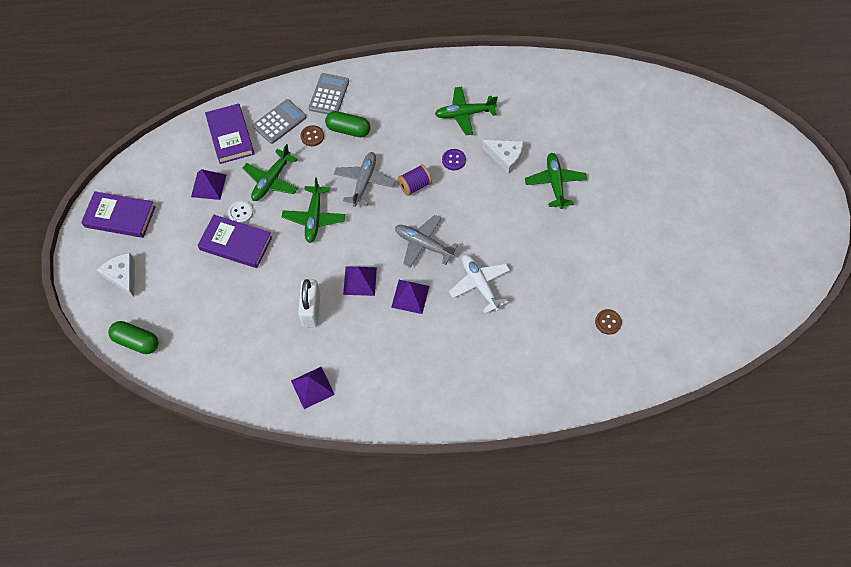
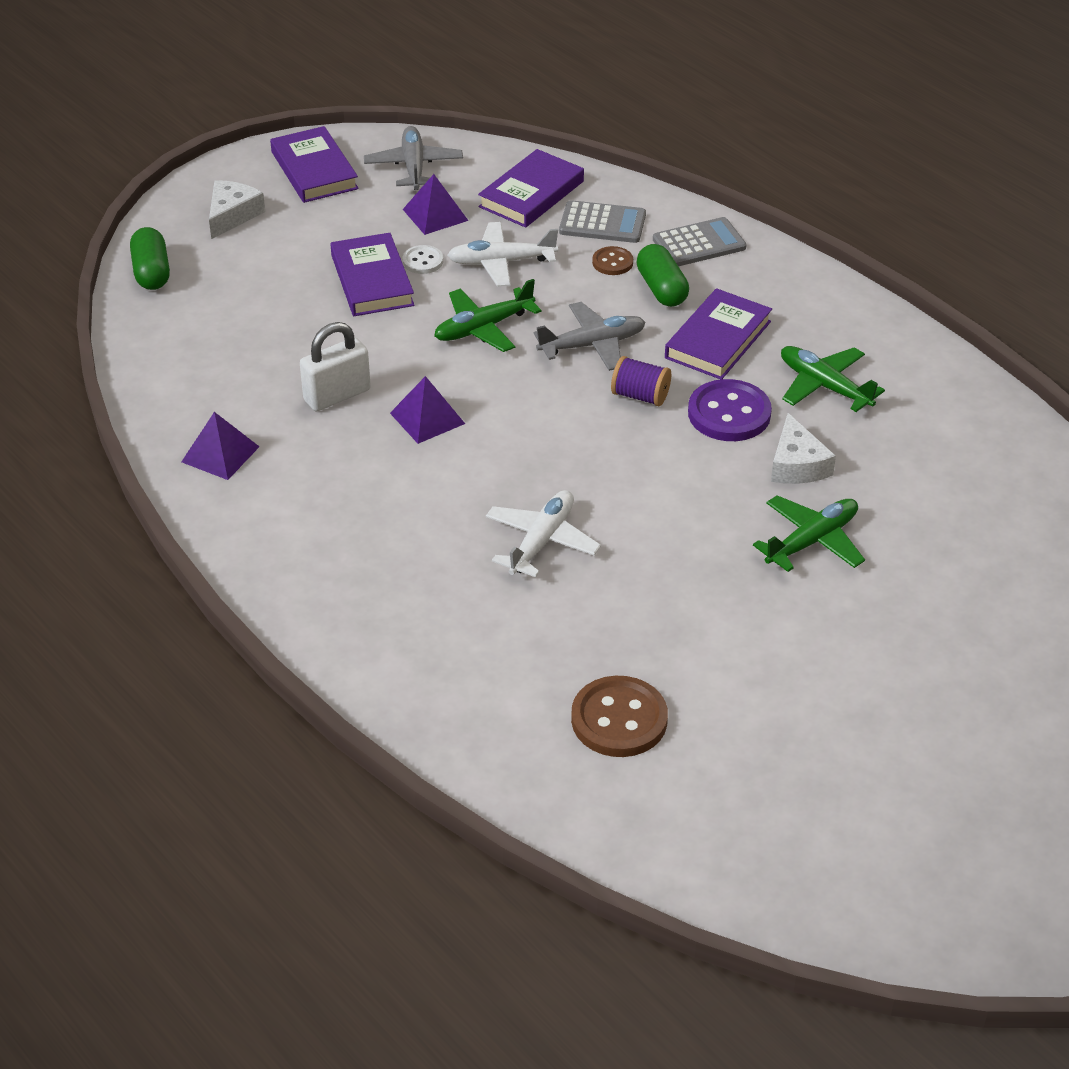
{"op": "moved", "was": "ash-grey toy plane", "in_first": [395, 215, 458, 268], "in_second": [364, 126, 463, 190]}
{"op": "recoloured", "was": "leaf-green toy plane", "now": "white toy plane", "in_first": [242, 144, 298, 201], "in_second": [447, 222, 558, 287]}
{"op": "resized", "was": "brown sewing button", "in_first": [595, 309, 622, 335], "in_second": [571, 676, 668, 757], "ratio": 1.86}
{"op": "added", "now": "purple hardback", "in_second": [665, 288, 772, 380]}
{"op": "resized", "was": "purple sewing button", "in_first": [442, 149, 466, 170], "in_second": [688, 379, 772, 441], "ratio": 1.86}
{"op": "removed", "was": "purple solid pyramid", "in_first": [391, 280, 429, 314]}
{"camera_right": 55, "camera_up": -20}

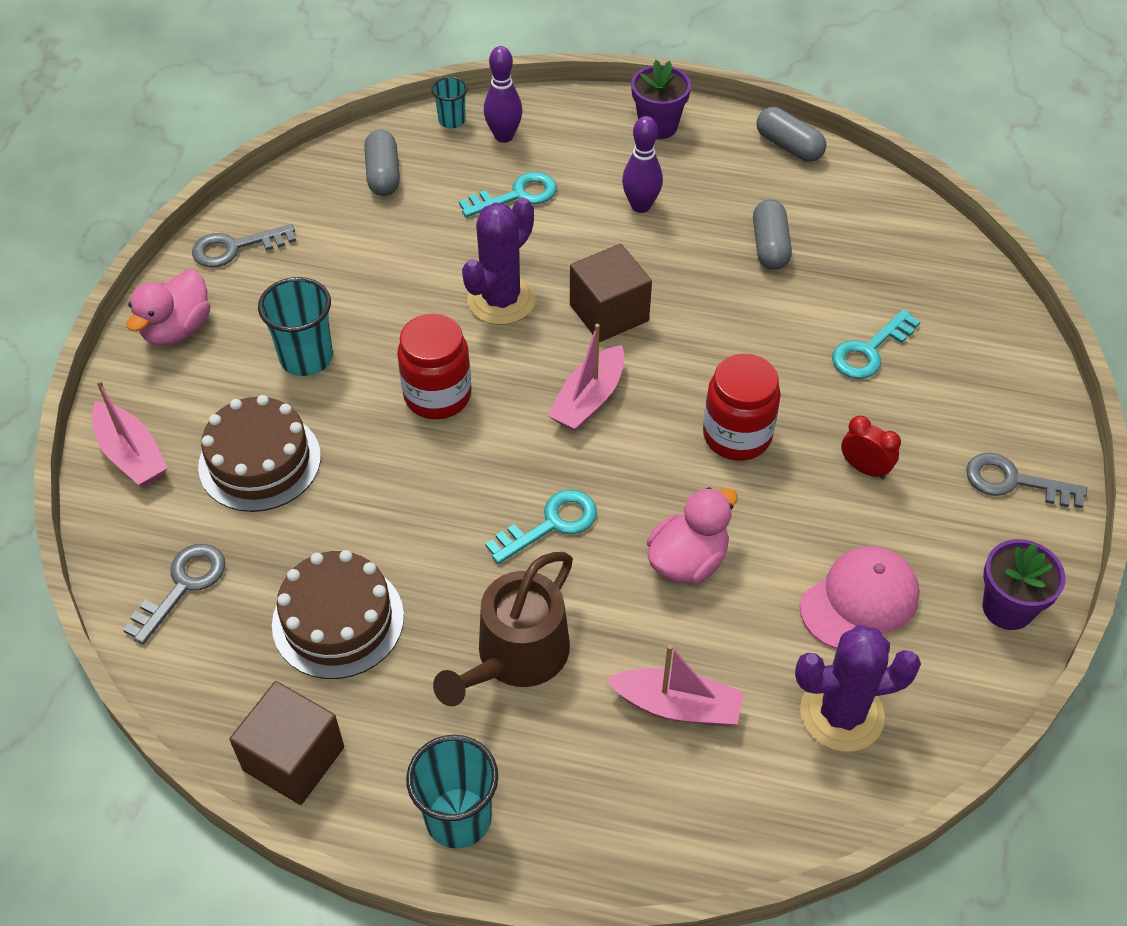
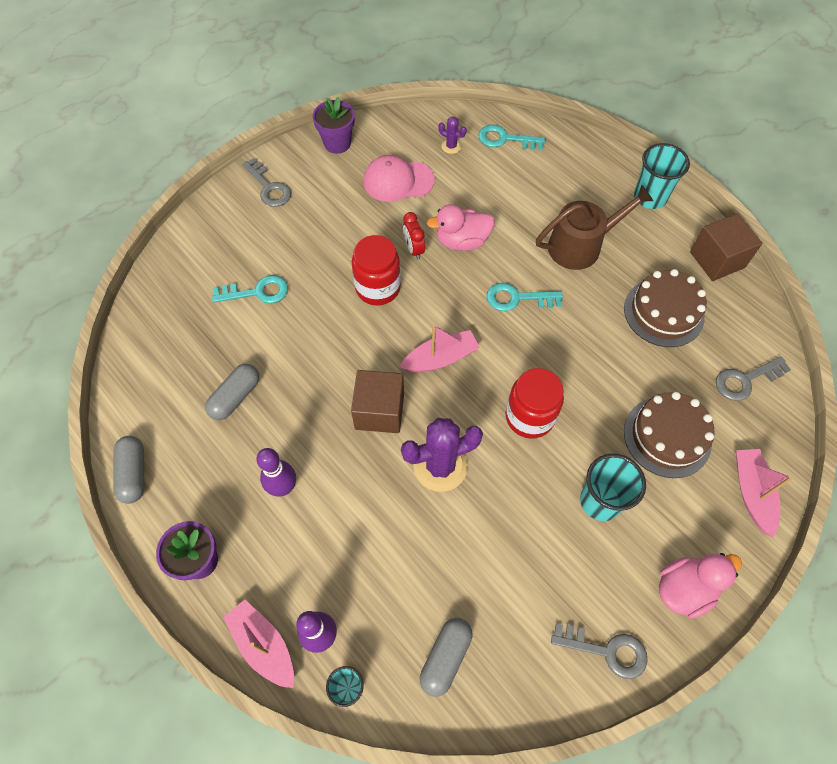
{"op": "moved", "was": "rosy sailboat", "in_first": [606, 644, 743, 726], "in_second": [223, 599, 294, 688]}
{"op": "moved", "was": "crimson bedside clock", "in_first": [841, 416, 901, 479], "in_second": [403, 212, 425, 260]}
{"op": "resized", "was": "purple saguaro cactus", "in_first": [795, 625, 921, 752], "in_second": [439, 117, 467, 154], "ratio": 0.47}
{"op": "moved", "was": "aqua latchkey", "in_first": [459, 172, 557, 217], "in_second": [478, 125, 546, 150]}
{"camera_right": -145, "camera_up": 10}

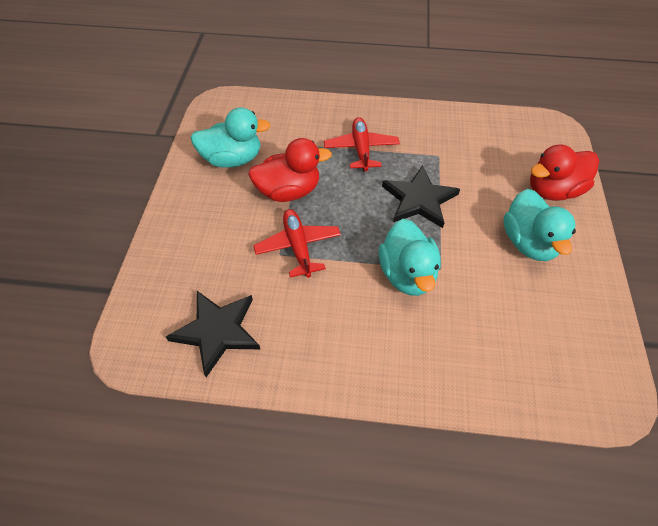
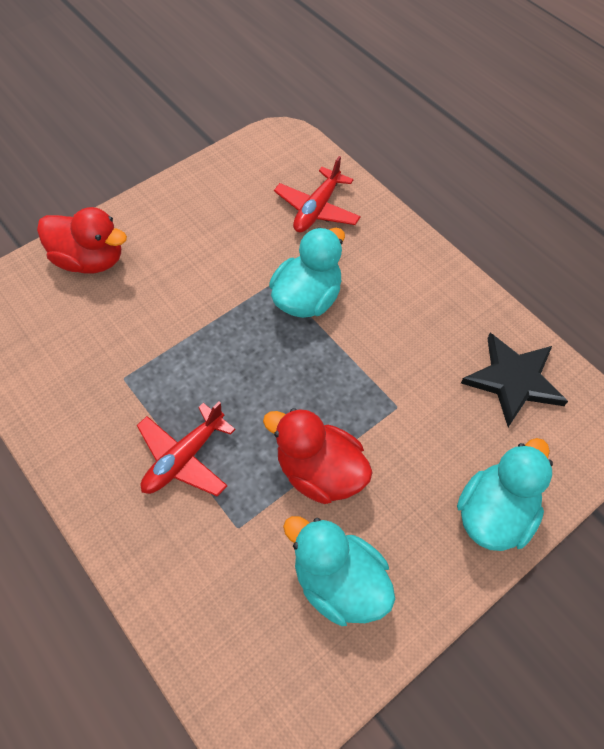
{"op": "moved", "was": "crimson toy plane", "in_first": [253, 209, 341, 278], "in_second": [274, 156, 361, 233]}
{"op": "moved", "was": "aqua toy duck", "in_first": [504, 189, 576, 261], "in_second": [457, 438, 553, 551]}
{"op": "removed", "was": "black star shape", "in_first": [382, 165, 460, 228]}
{"camera_right": -135, "camera_up": 5}

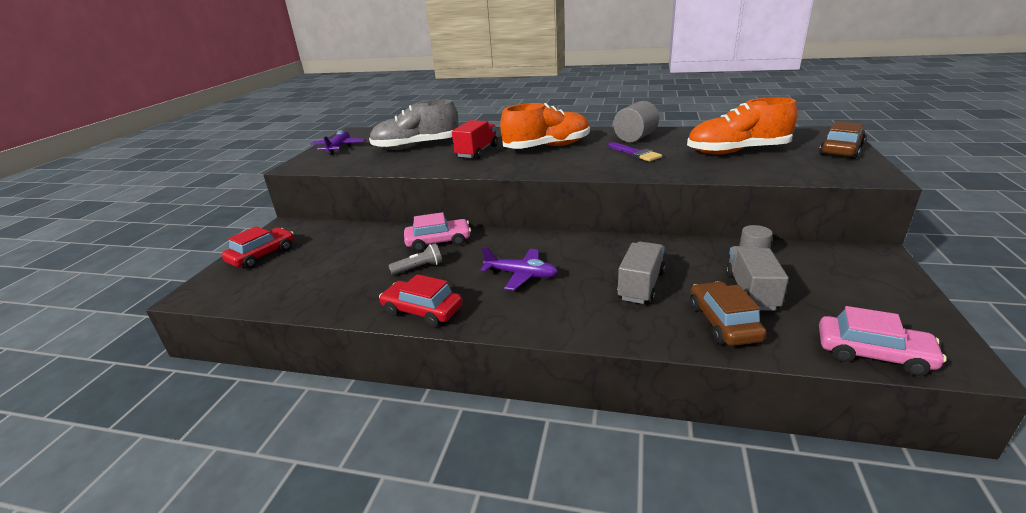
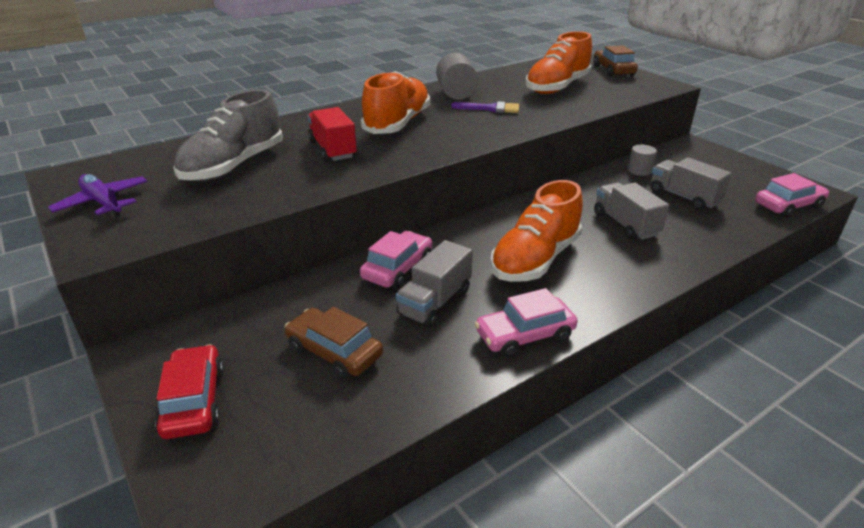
{"op": "moved", "was": "brown automobile", "in_first": [690, 282, 767, 346], "in_second": [285, 307, 383, 379]}
{"op": "replaced", "was": "ash-grey torch", "now": "ash-grey lorry", "in_first": [388, 243, 442, 275], "in_second": [396, 240, 473, 327]}
{"op": "recoloured", "was": "crimson automobile", "now": "rosy automobile", "in_first": [379, 274, 463, 327], "in_second": [474, 288, 577, 357]}
{"op": "replaced", "was": "purple toy plane", "now": "bright orange shoe", "in_first": [481, 247, 558, 291], "in_second": [490, 180, 583, 282]}
{"camera_right": -50, "camera_up": 5}

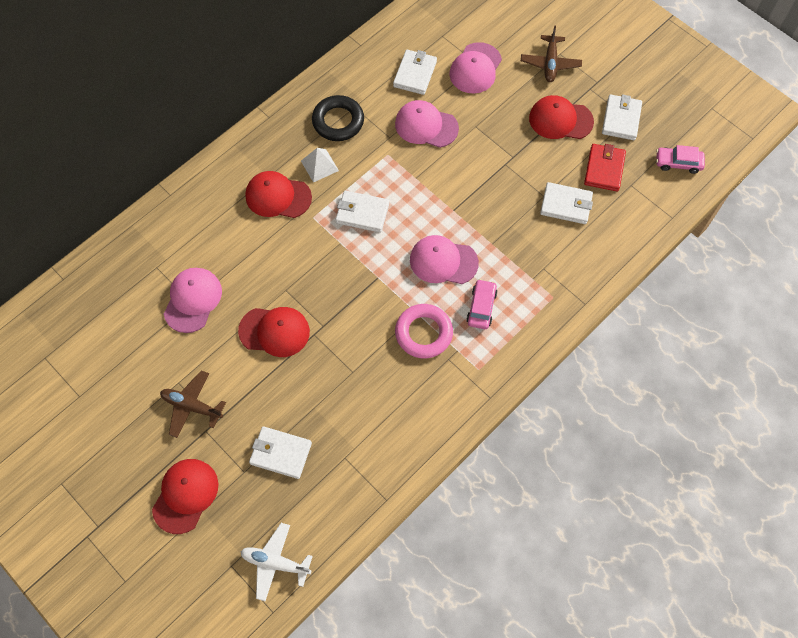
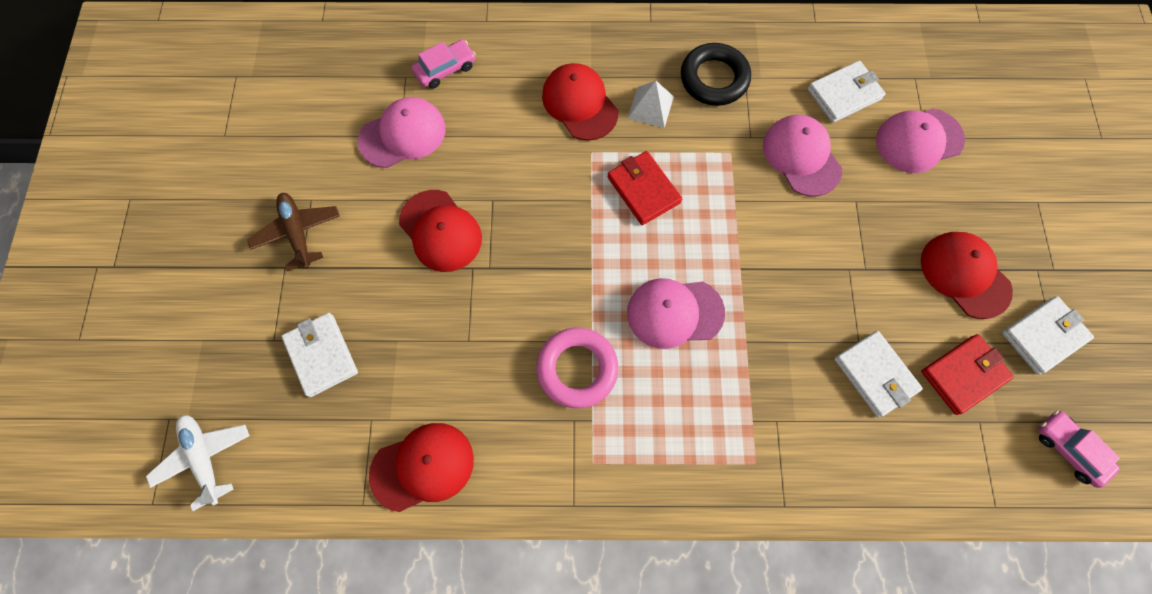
{"op": "moved", "was": "crimson baseball cap", "in_first": [152, 459, 218, 534], "in_second": [369, 423, 474, 512]}
{"op": "moved", "was": "rosy automobile", "in_first": [467, 279, 497, 329], "in_second": [411, 40, 476, 89]}
{"op": "recoloured", "was": "white billfold", "now": "crimson billfold", "in_first": [335, 191, 389, 232], "in_second": [607, 151, 682, 225]}
{"op": "turned", "was": "rosy baseball cap", "in_first": [410, 235, 479, 284], "in_second": [627, 278, 725, 349], "clockwise": -60}
{"op": "removed", "was": "brown toy plane", "in_first": [521, 25, 582, 82]}
{"camera_right": 45, "camera_up": 5}

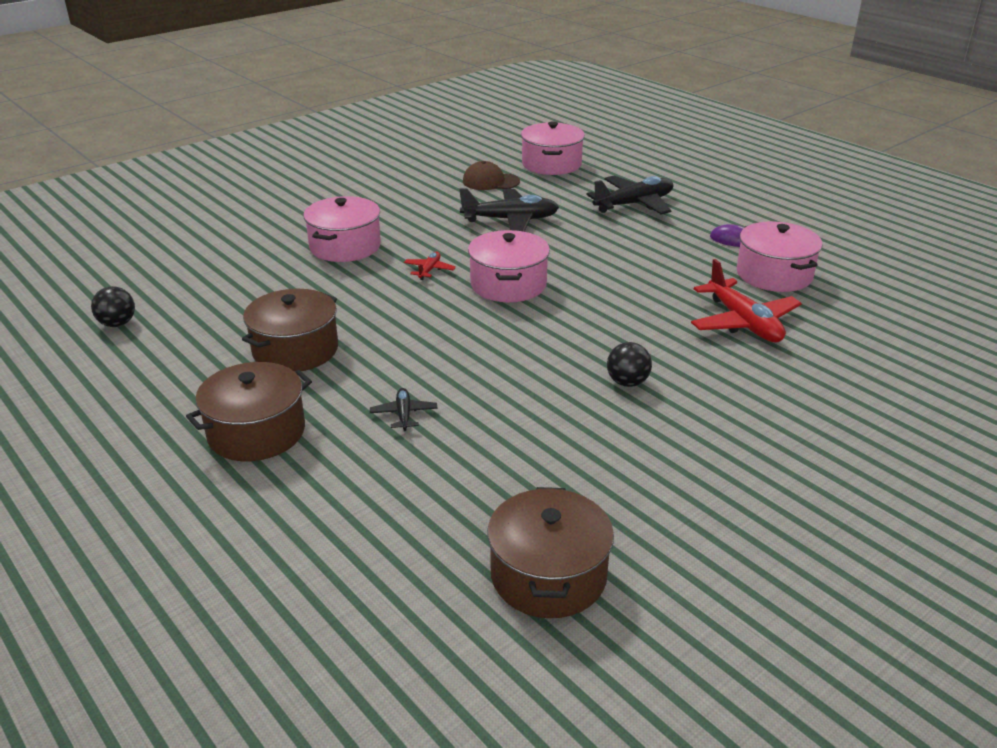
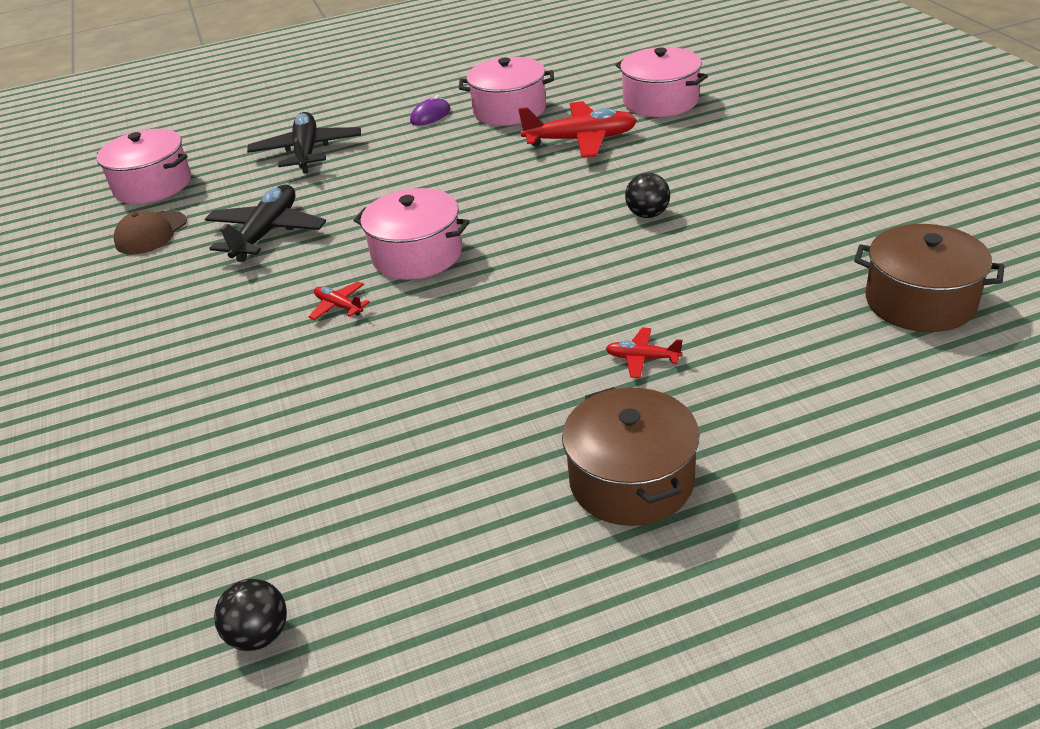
{"op": "recoloured", "was": "black toy plane", "now": "crimson toy plane", "in_first": [370, 388, 437, 431], "in_second": [606, 328, 683, 378]}
{"op": "moved", "was": "rosy cooking pot", "in_first": [303, 196, 381, 262], "in_second": [615, 47, 708, 117]}
{"op": "removed", "was": "brown cooking pot", "in_first": [242, 289, 338, 371]}
{"camera_right": -65, "camera_up": 5}

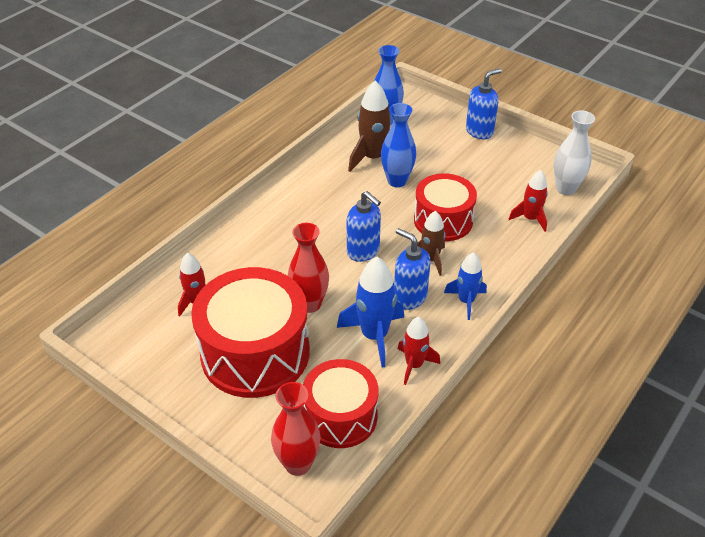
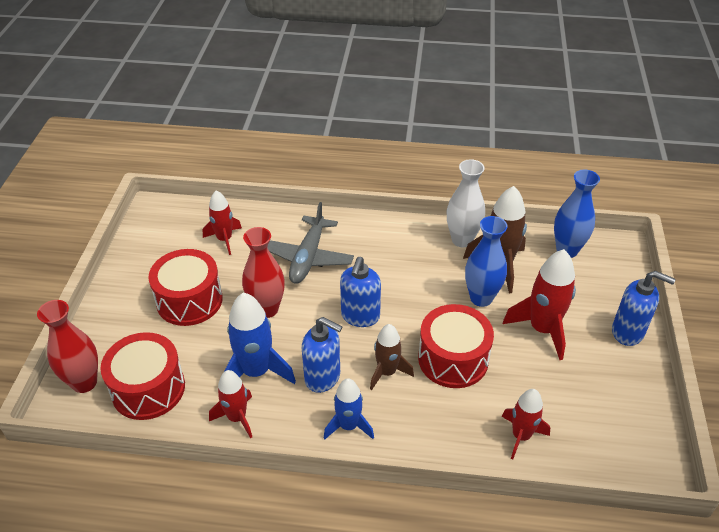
{"op": "resized", "was": "crimson drum", "in_first": [191, 267, 310, 398], "in_second": [149, 249, 223, 326], "ratio": 0.63}
{"op": "added", "now": "ash-grey toy plane", "in_second": [267, 202, 354, 284]}
{"op": "turned", "was": "royal blue pump bottle", "in_first": [394, 228, 430, 310], "in_second": [302, 317, 342, 393], "clockwise": 105}
{"op": "moved", "was": "white flower vase", "in_first": [554, 110, 595, 195], "in_second": [447, 159, 485, 247]}
{"op": "added", "now": "crimson spaceship", "in_second": [503, 249, 576, 360]}
{"camera_right": 60, "camera_up": 0}

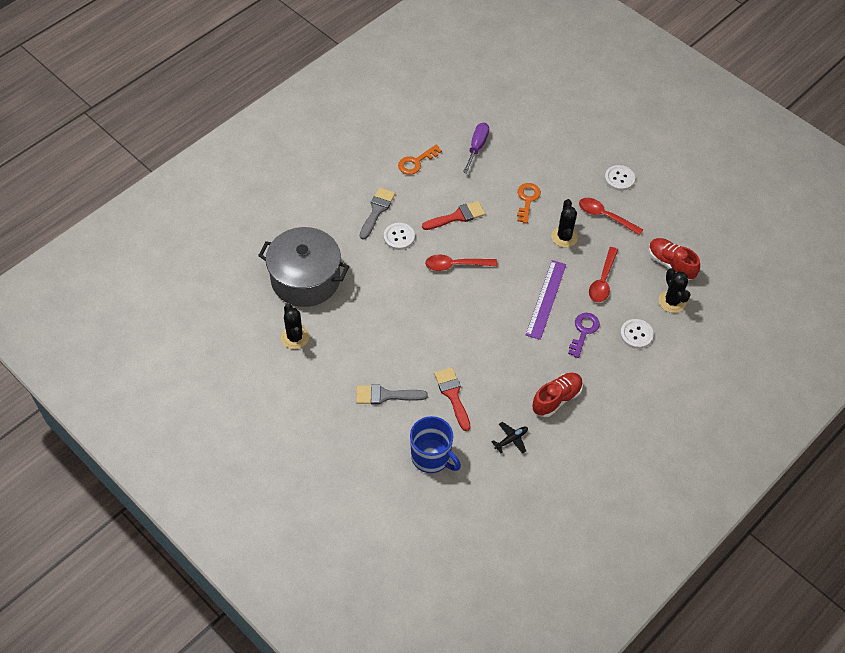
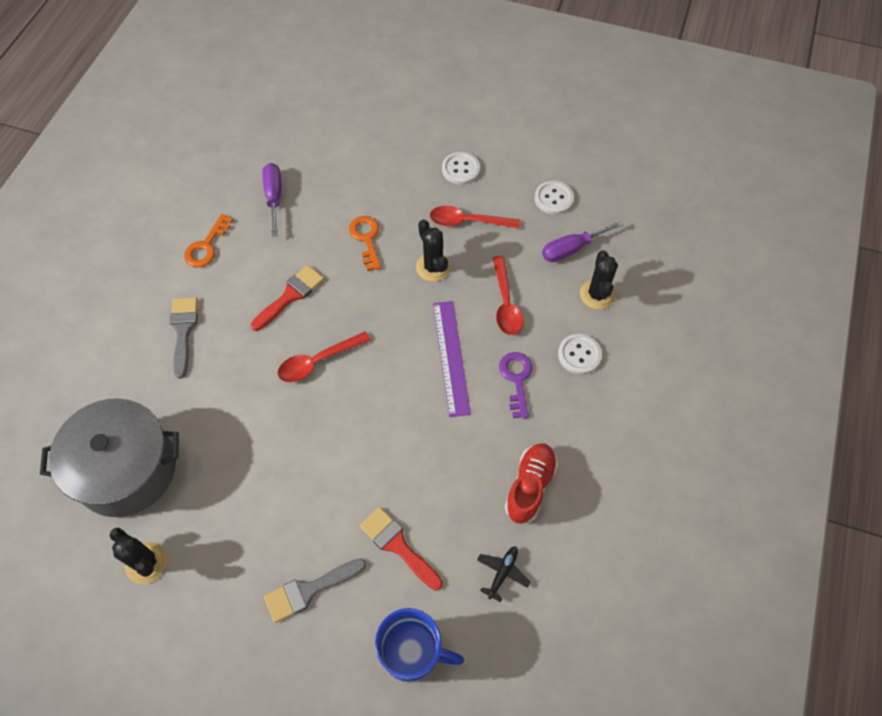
{"op": "moved", "was": "white sewing button", "in_first": [384, 223, 415, 250], "in_second": [535, 181, 574, 215]}
{"op": "replaced", "was": "crimson shoe", "now": "purple hand screwdriver", "in_first": [649, 238, 700, 280], "in_second": [542, 221, 623, 262]}
{"op": "turned", "was": "black saguaro cactus", "in_first": [659, 268, 691, 313], "in_second": [580, 250, 618, 310], "clockwise": 45}
{"camera_right": -25, "camera_up": 5}

